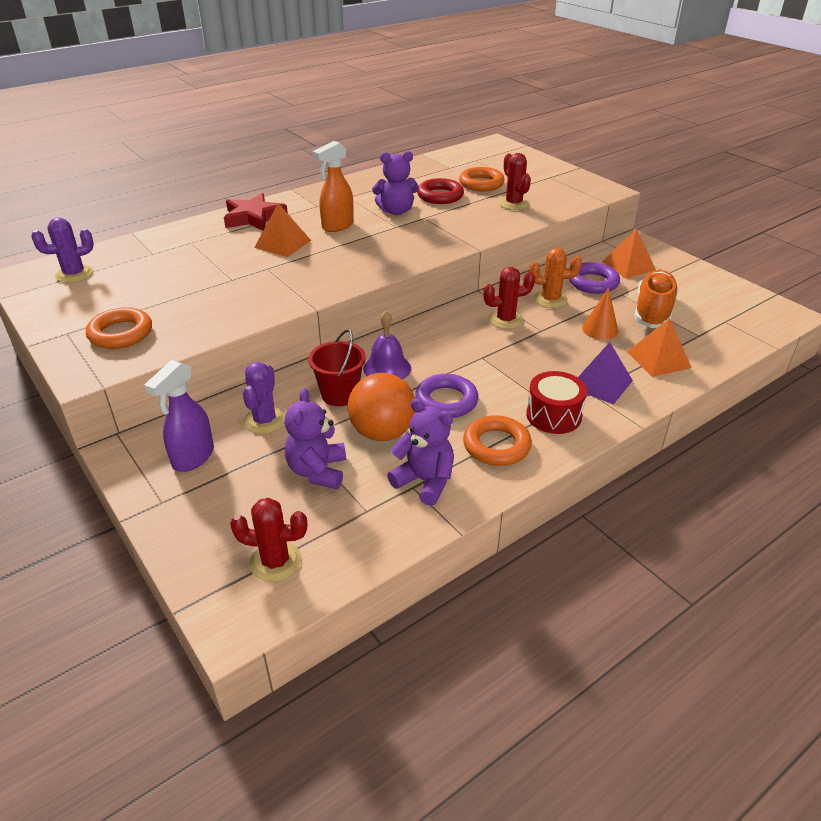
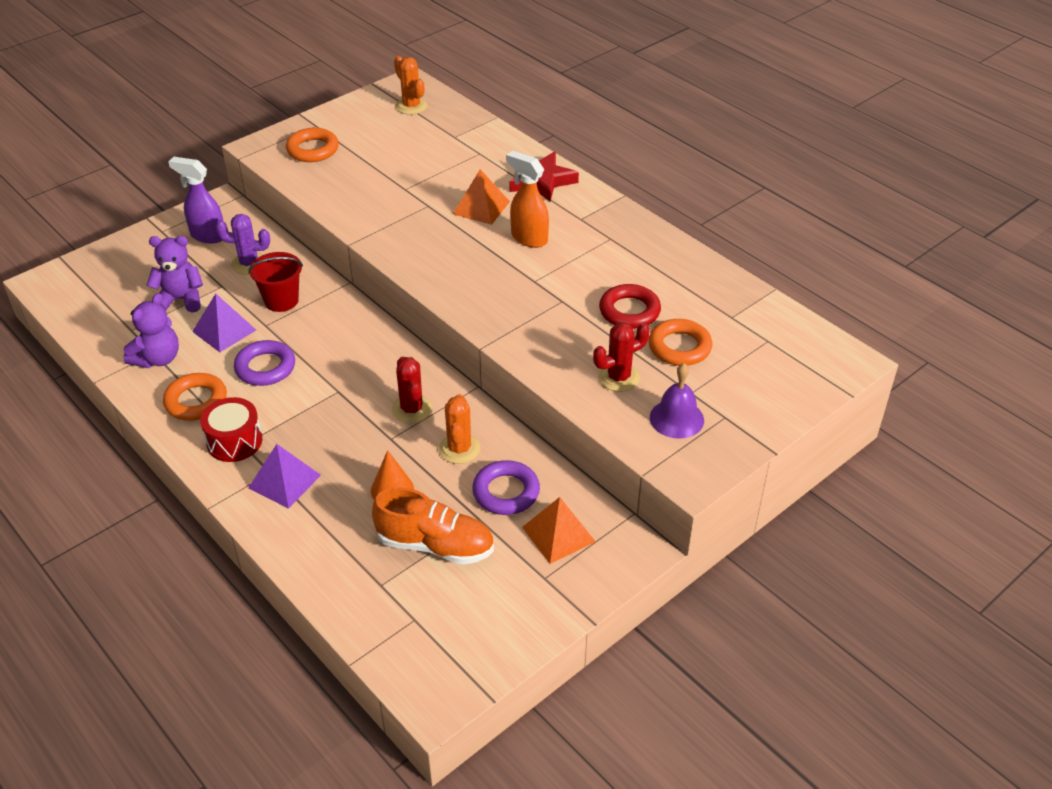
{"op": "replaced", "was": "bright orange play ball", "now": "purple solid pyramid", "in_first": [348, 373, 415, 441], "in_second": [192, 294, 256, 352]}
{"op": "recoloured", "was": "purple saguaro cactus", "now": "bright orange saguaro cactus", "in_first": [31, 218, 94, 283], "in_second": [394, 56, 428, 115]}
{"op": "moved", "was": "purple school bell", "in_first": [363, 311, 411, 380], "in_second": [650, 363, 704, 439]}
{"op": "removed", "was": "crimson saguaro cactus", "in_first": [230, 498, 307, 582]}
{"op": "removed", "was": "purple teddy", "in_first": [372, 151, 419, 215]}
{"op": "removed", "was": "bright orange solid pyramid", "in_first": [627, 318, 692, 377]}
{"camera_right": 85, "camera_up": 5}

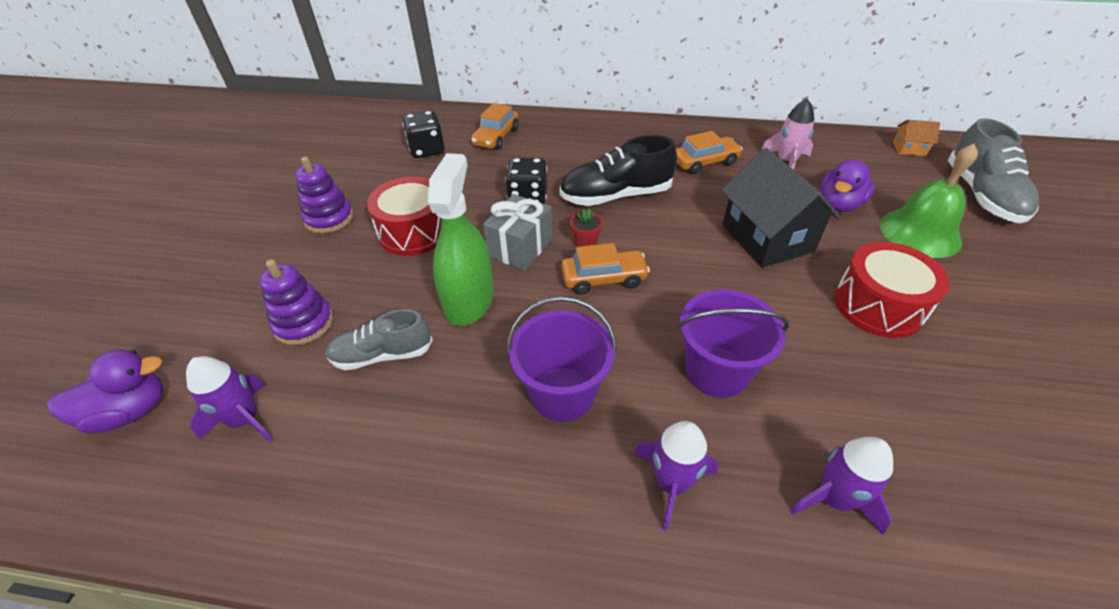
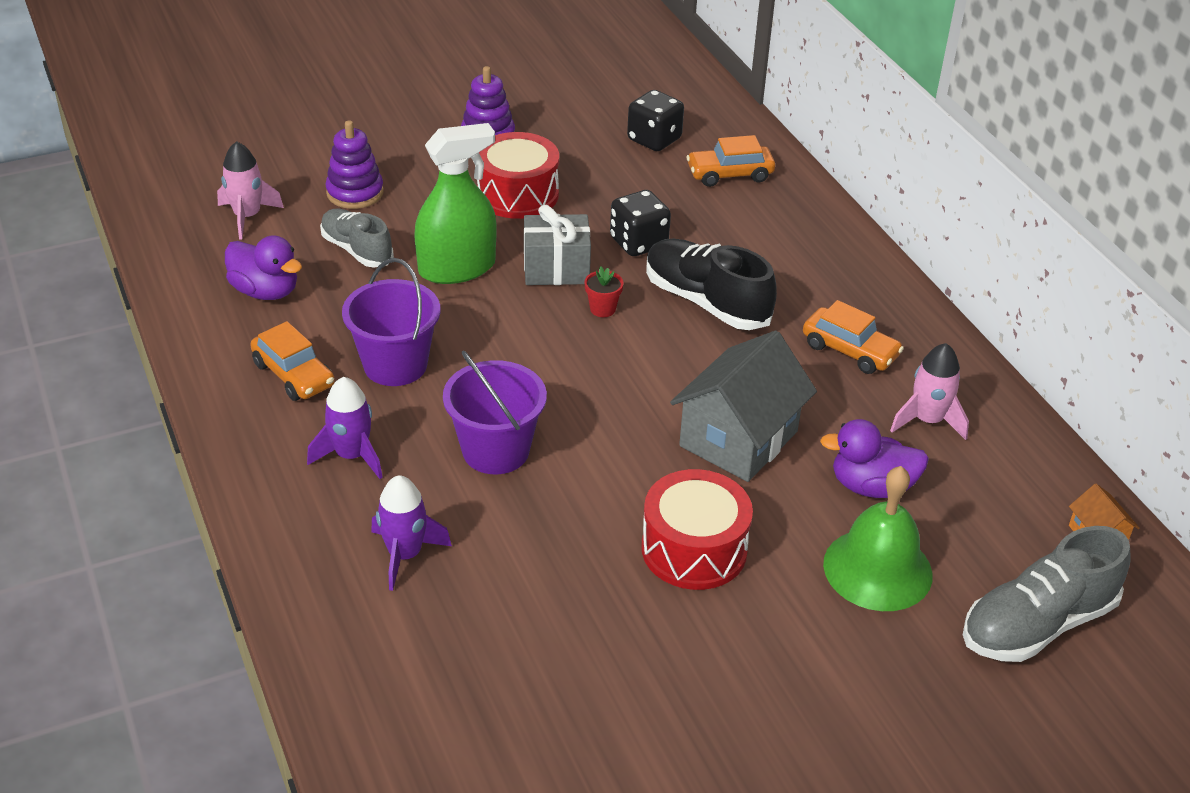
{"op": "recoloured", "was": "purple spaceship", "now": "rosy spaceship", "in_first": [186, 356, 274, 443], "in_second": [217, 141, 284, 239]}
{"op": "moved", "was": "purple toy duck", "in_first": [47, 350, 163, 433], "in_second": [225, 235, 302, 300]}
{"op": "moved", "was": "bright orange automobile", "in_first": [561, 243, 650, 295], "in_second": [250, 321, 335, 401]}
{"op": "recoloured", "was": "black cottage", "now": "ash-grey cottage", "in_first": [721, 148, 841, 268], "in_second": [670, 330, 817, 482]}
{"camera_right": 55, "camera_up": -5}

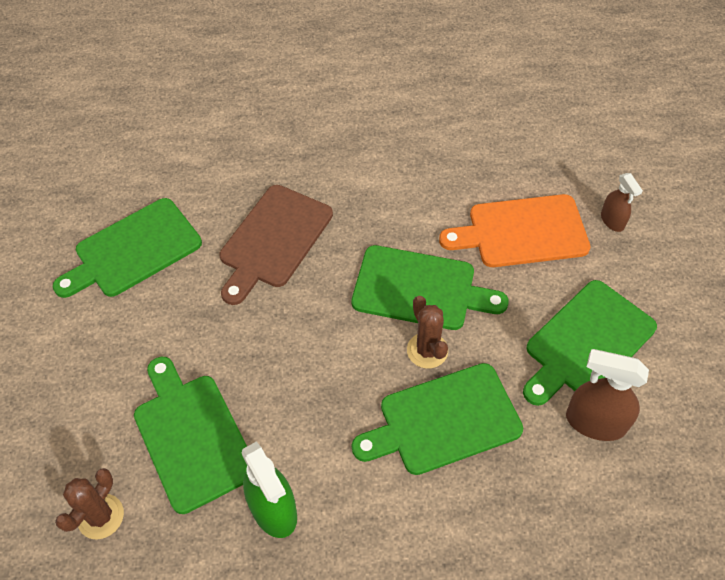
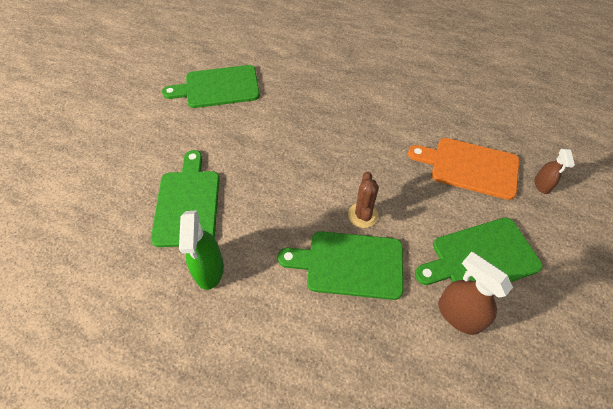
{"op": "removed", "was": "brown saguaro cactus", "in_first": [55, 468, 124, 540]}
{"op": "removed", "was": "brown cutting board", "in_first": [220, 185, 333, 305]}
{"op": "removed", "was": "leaf-green cutting board", "in_first": [351, 245, 509, 330]}
{"camera_right": 25, "camera_up": 0}

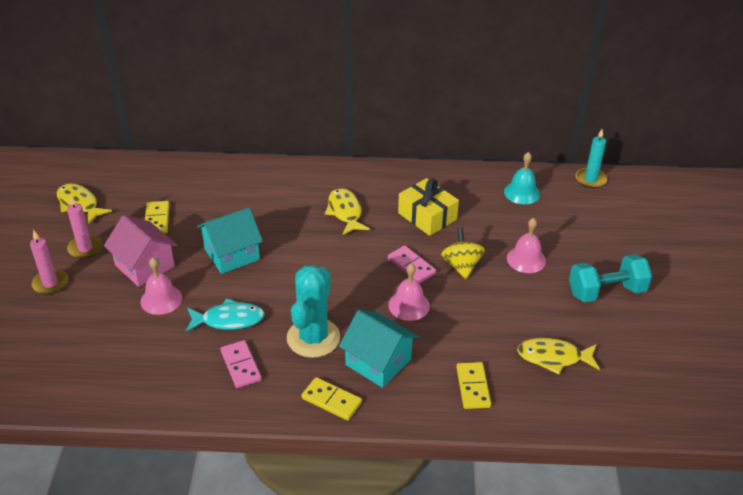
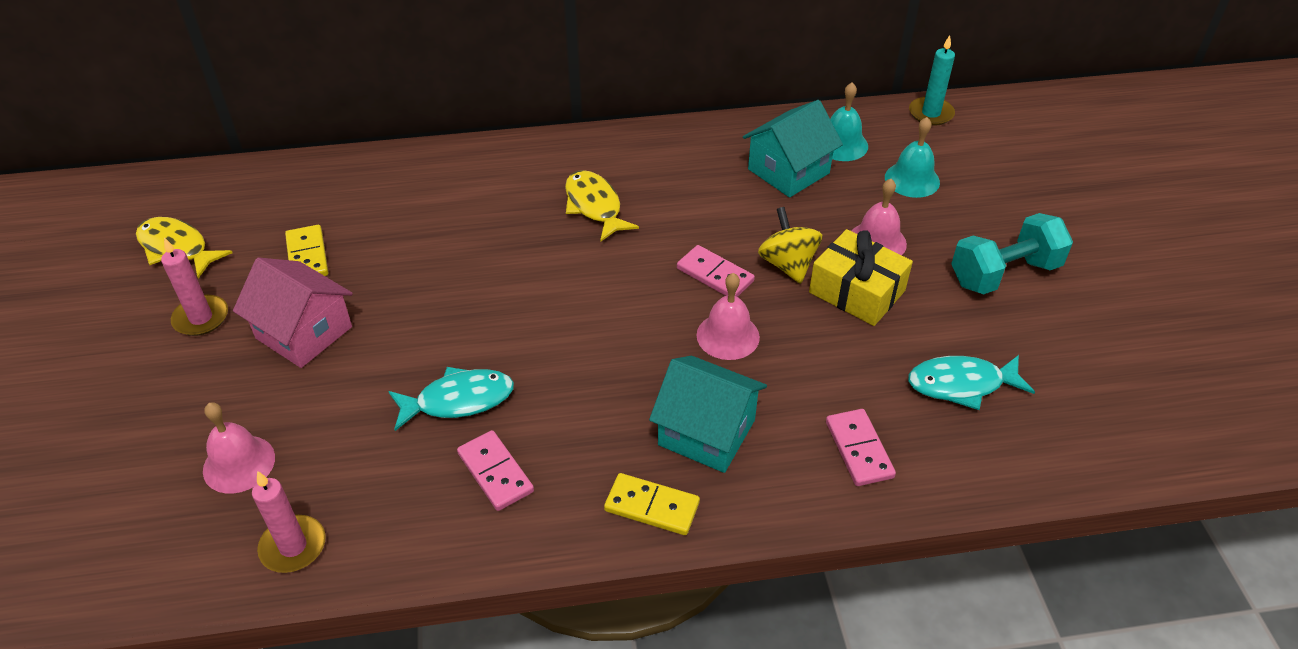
{"op": "moved", "was": "rosy school bell", "in_first": [140, 257, 182, 315], "in_second": [203, 402, 275, 494]}
{"op": "moved", "was": "rosy pillar candle", "in_first": [30, 230, 68, 295], "in_second": [252, 471, 326, 573]}
{"op": "moved", "was": "aqua cottage", "in_first": [197, 208, 263, 274], "in_second": [743, 100, 843, 198]}
{"op": "moved", "was": "yellow wrapped gift", "in_first": [398, 178, 459, 236], "in_second": [809, 229, 913, 326]}
{"op": "recoloured", "was": "yellow domino", "now": "rosy domino", "in_first": [456, 362, 491, 409], "in_second": [826, 409, 896, 486]}
{"op": "added", "now": "aqua school bell", "in_second": [885, 117, 940, 198]}
{"op": "recoloured", "was": "yellow fish figure", "now": "aqua fish figure", "in_first": [517, 338, 600, 375], "in_second": [908, 355, 1035, 410]}
{"op": "removed", "was": "aqua saguaro cactus", "in_first": [287, 265, 340, 358]}
{"camera_right": -10, "camera_up": 5}

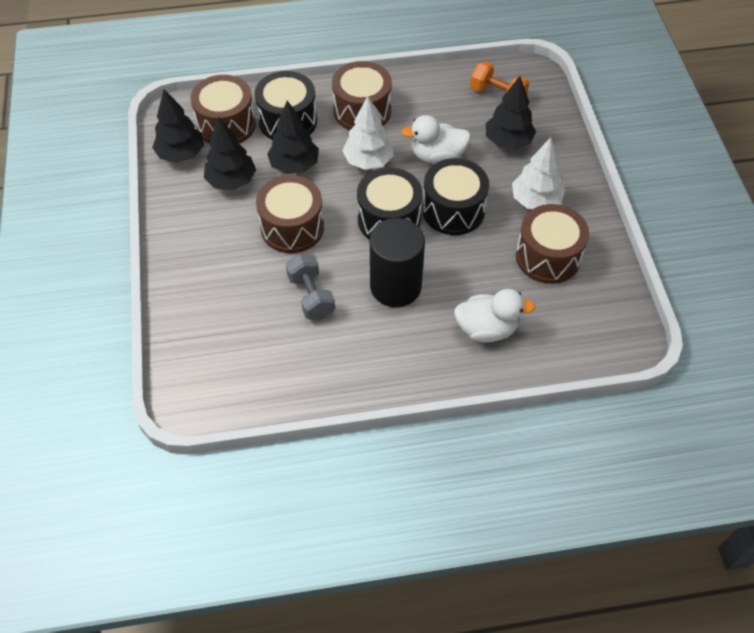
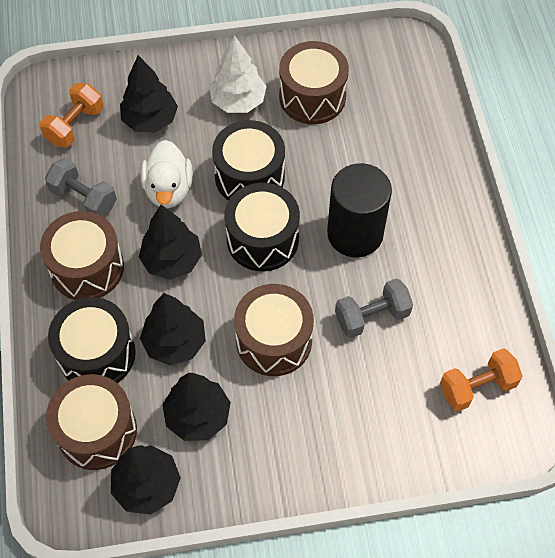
{"op": "added", "now": "ash-grey free weight", "in_second": [45, 158, 117, 217]}
{"op": "recoloured", "was": "white fir tree", "now": "black fir tree", "in_first": [342, 96, 394, 170], "in_second": [139, 205, 202, 280]}
{"op": "added", "now": "bright orange free weight", "in_second": [440, 348, 523, 412]}
{"op": "removed", "was": "white toy duck", "in_first": [454, 289, 536, 343]}
{"camera_right": -90, "camera_up": 5}

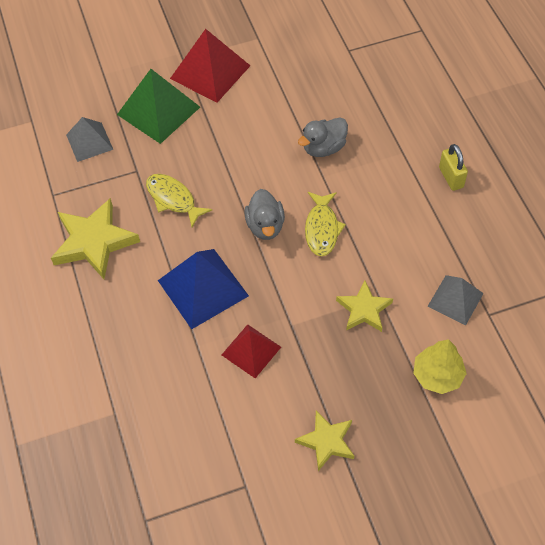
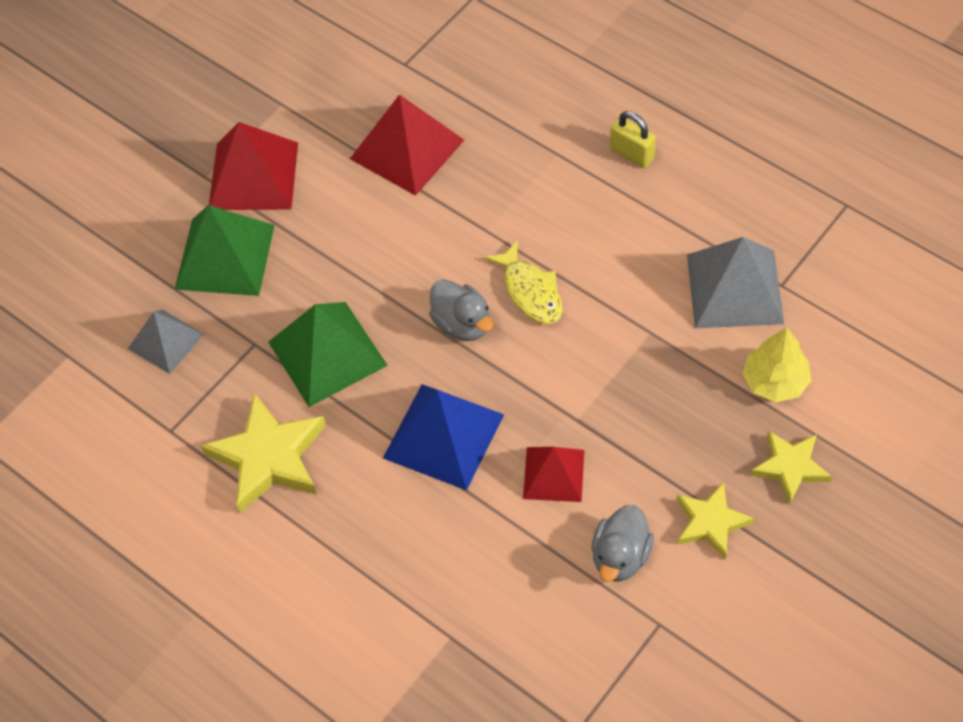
{"op": "replaced", "was": "yellow fish figure", "now": "leaf-green solid pyramid", "in_first": [146, 174, 212, 227], "in_second": [268, 302, 388, 407]}
{"op": "added", "now": "crimson solid pyramid", "in_second": [350, 94, 464, 196]}
{"op": "moved", "was": "ash-grey toy duck", "in_first": [298, 117, 348, 157], "in_second": [592, 505, 654, 582]}
{"op": "resized", "was": "ash-grey solid pyramid", "in_first": [427, 275, 484, 325], "in_second": [687, 237, 784, 328], "ratio": 1.61}
{"op": "moved", "was": "yellow star shape", "in_first": [336, 281, 393, 332], "in_second": [751, 430, 832, 505]}
{"camera_right": -30, "camera_up": 0}

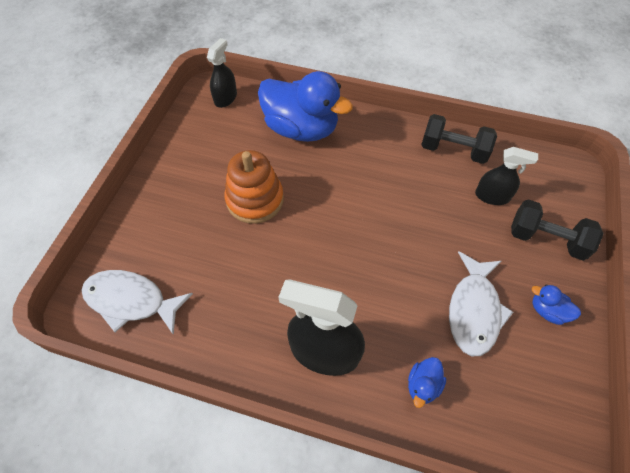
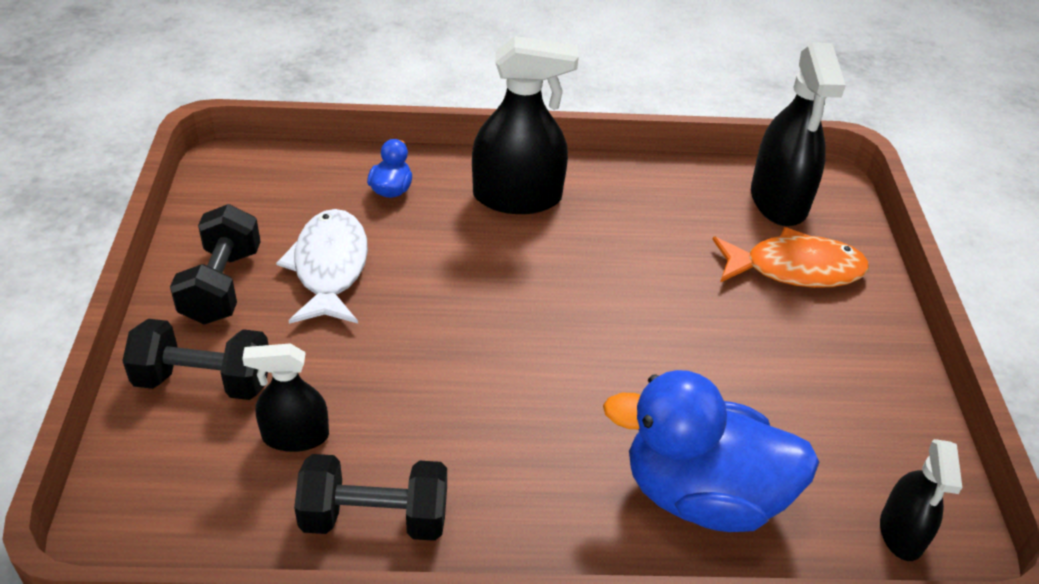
{"op": "replaced", "was": "royal blue toy duck", "now": "black free weight", "in_first": [532, 285, 581, 325], "in_second": [170, 204, 261, 325]}
{"op": "added", "now": "bright orange fish figure", "in_second": [712, 227, 869, 288]}
{"op": "replaced", "was": "white fish figure", "now": "black sprayer", "in_first": [81, 270, 193, 335], "in_second": [751, 43, 846, 226]}
{"op": "removed", "was": "bright orange ring stacker", "in_first": [224, 150, 284, 224]}
{"camera_right": 160, "camera_up": -15}

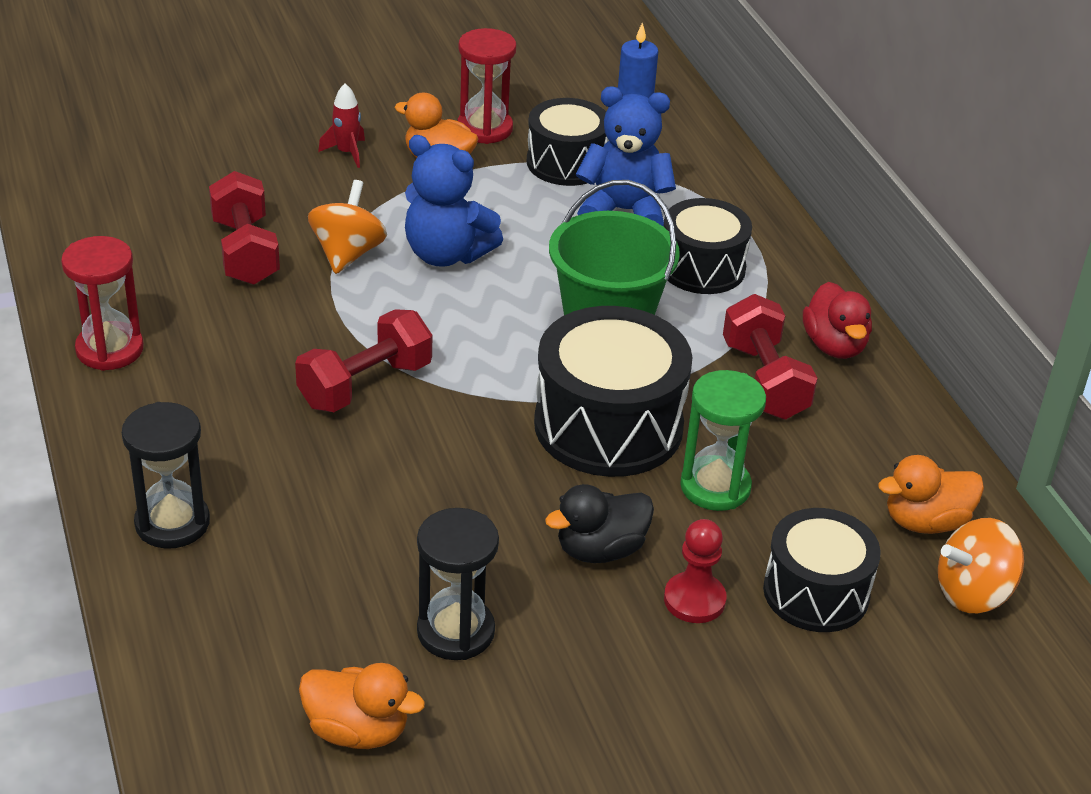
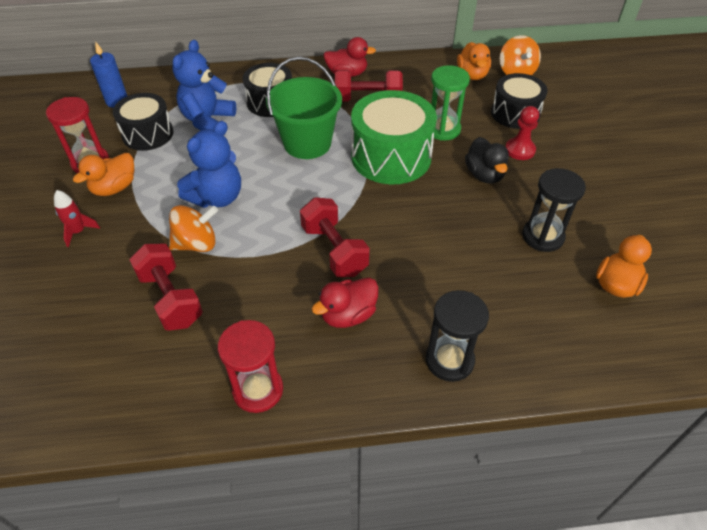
{"op": "turned", "was": "crimson free weight", "in_first": [209, 171, 280, 285], "in_second": [129, 244, 203, 331], "clockwise": 60}
{"op": "turned", "was": "bright orange spinning top", "in_first": [308, 180, 387, 274], "in_second": [169, 205, 218, 252], "clockwise": 135}
{"op": "added", "now": "crimson toy duck", "in_second": [312, 278, 379, 328]}
{"op": "recoloured", "was": "black drum", "now": "leaf-green drum", "in_first": [534, 306, 693, 477], "in_second": [351, 90, 437, 184]}
{"camera_right": -75, "camera_up": 10}

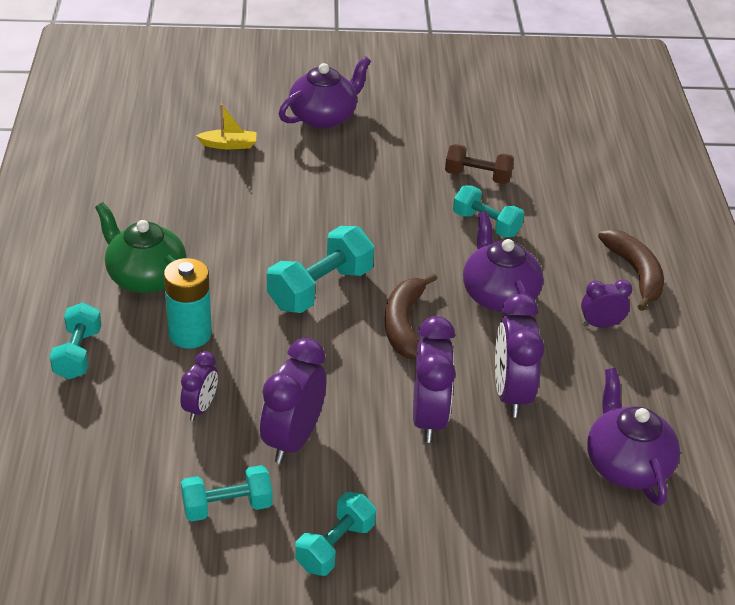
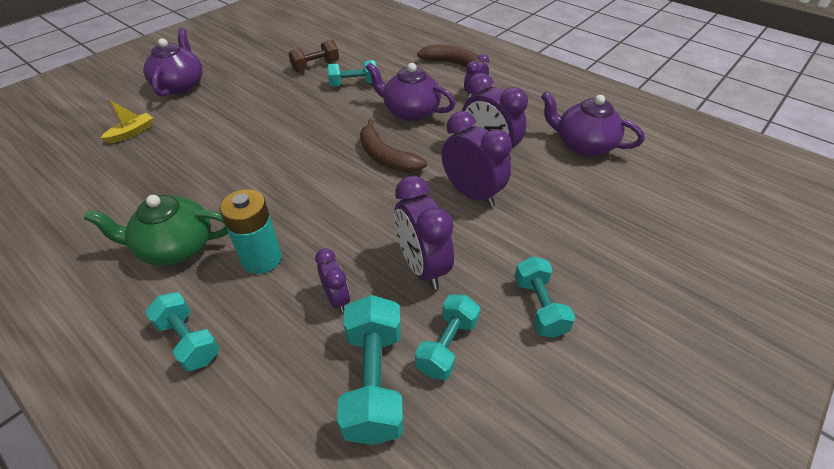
{"op": "moved", "was": "aqua free weight", "in_first": [267, 226, 374, 313], "in_second": [337, 295, 403, 445]}
{"camera_right": -45, "camera_up": 5}

